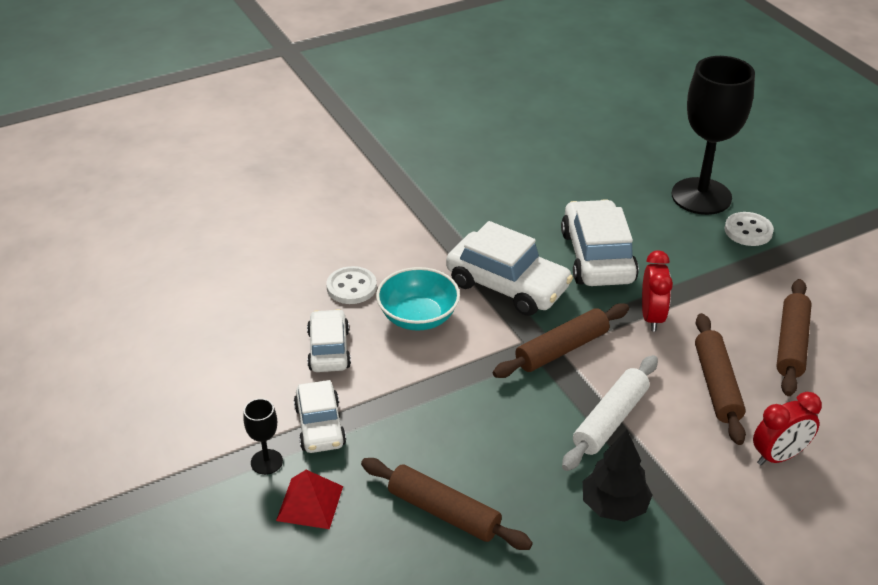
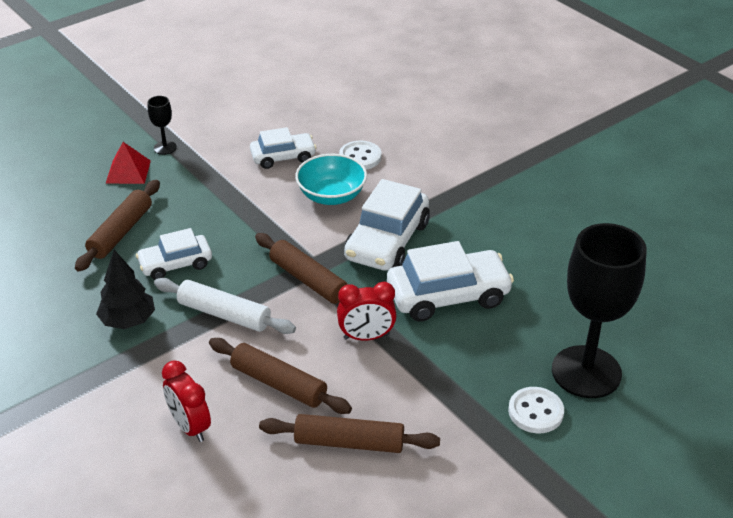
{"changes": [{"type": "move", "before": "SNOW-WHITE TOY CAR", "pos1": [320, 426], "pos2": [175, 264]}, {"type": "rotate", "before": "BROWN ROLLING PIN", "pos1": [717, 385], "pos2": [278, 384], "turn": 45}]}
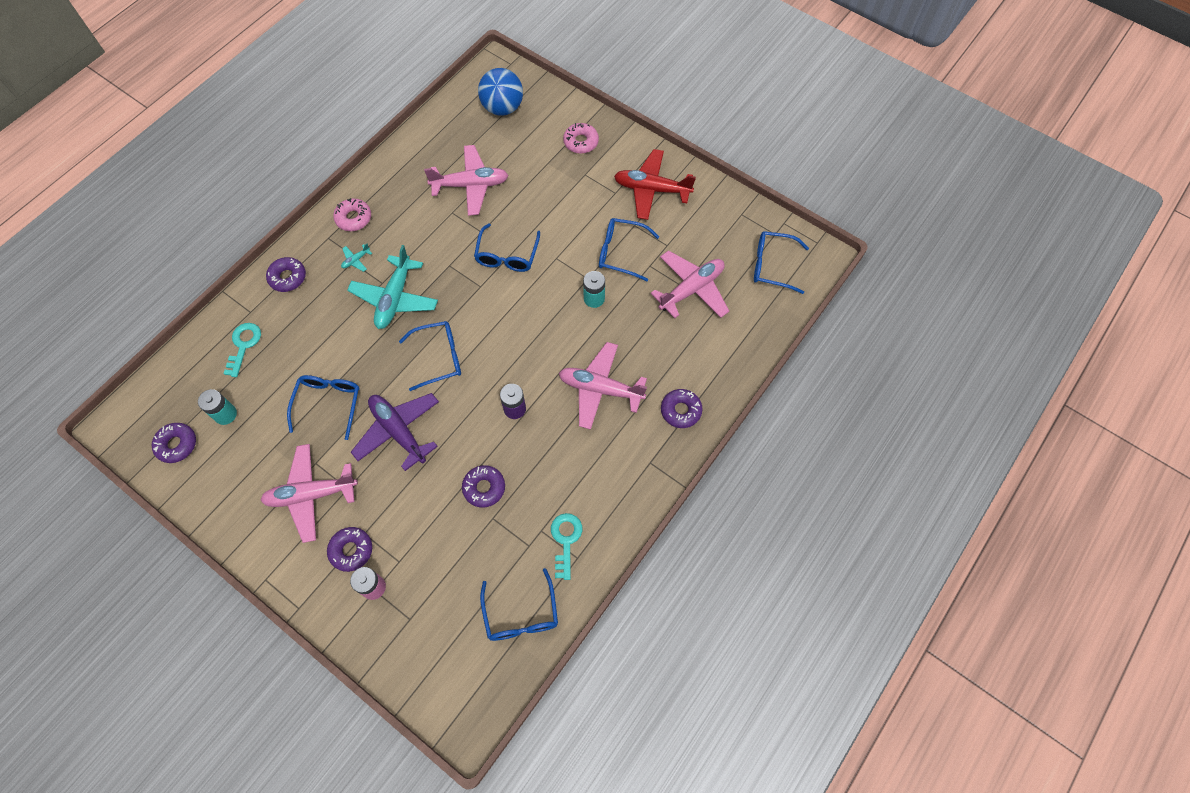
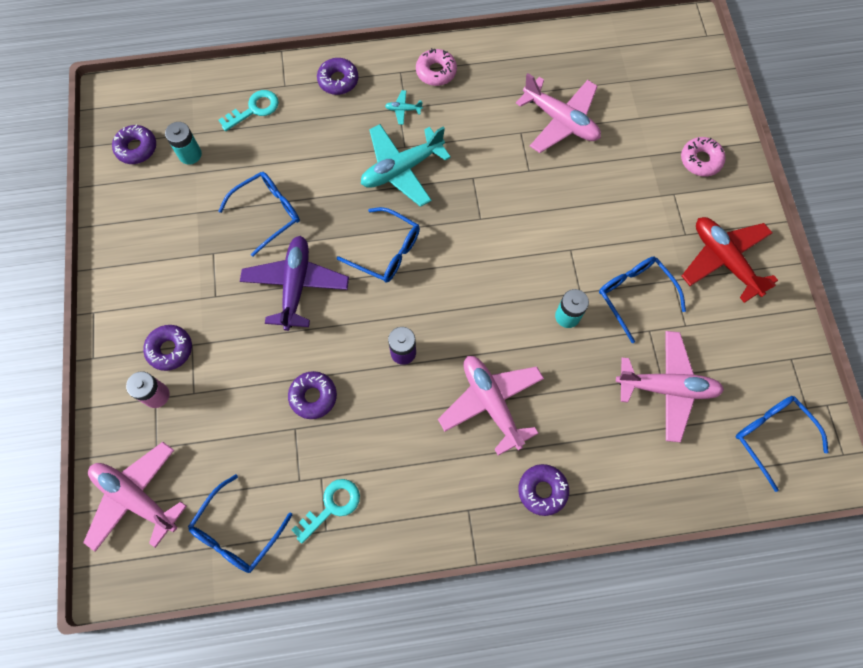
{"changes": [{"type": "move", "before": "ROSY TOY PLANE", "pos1": [311, 494], "pos2": [136, 497]}, {"type": "delete", "before": "COBALT EYEGLASSES", "pos1": [507, 255]}, {"type": "delete", "before": "COBALT PLAY BALL", "pos1": [502, 108]}]}
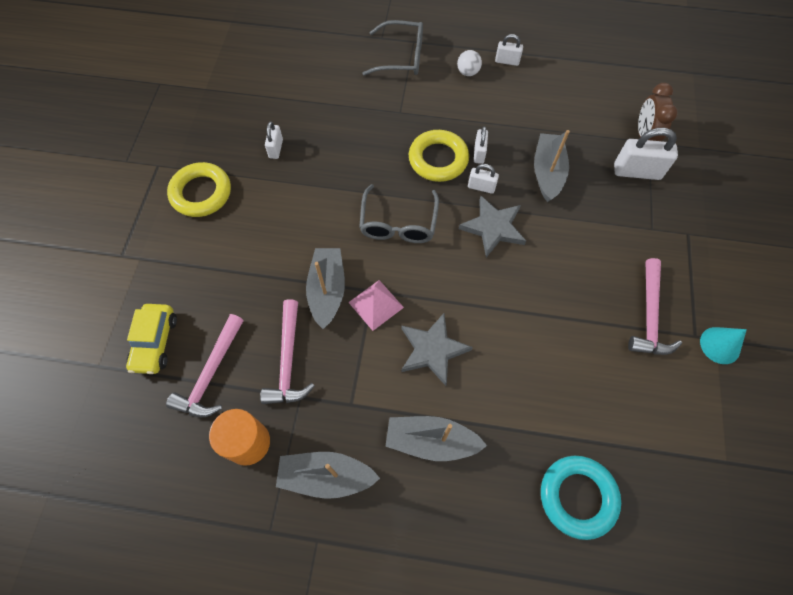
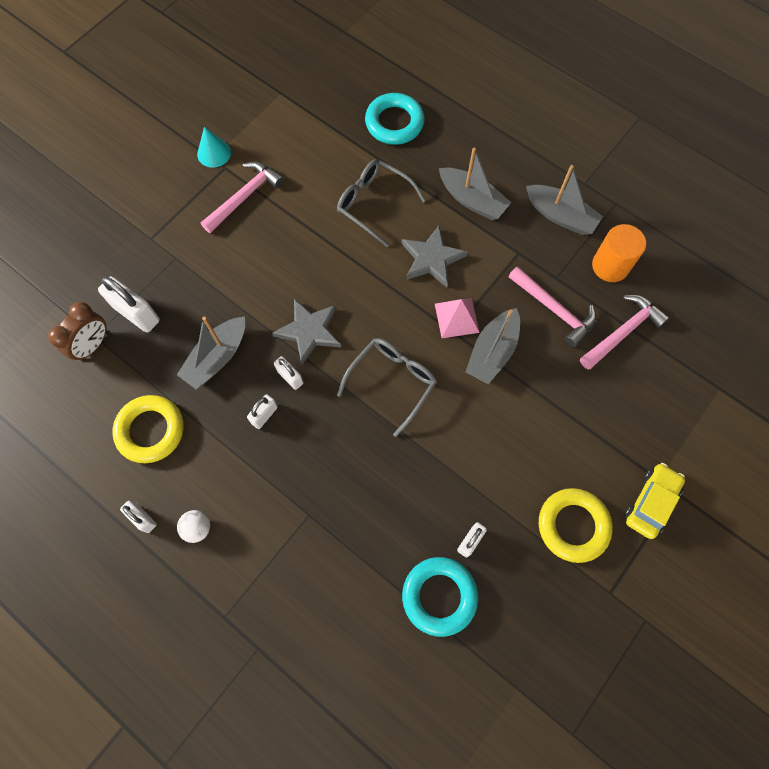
{"changes": [{"type": "move", "before": "YELLOW TOY CAR", "pos1": [155, 342], "pos2": [650, 502]}, {"type": "rotate", "before": "ROSY HAMMER", "pos1": [288, 361], "pos2": [554, 310], "turn": 105}, {"type": "move", "before": "ASH-GREY EYEGLASSES", "pos1": [401, 57], "pos2": [374, 204]}, {"type": "move", "before": "YELLOW TORUS", "pos1": [438, 159], "pos2": [150, 430]}, {"type": "insert", "after": "TEAL TORUS", "pos2": [439, 596]}]}
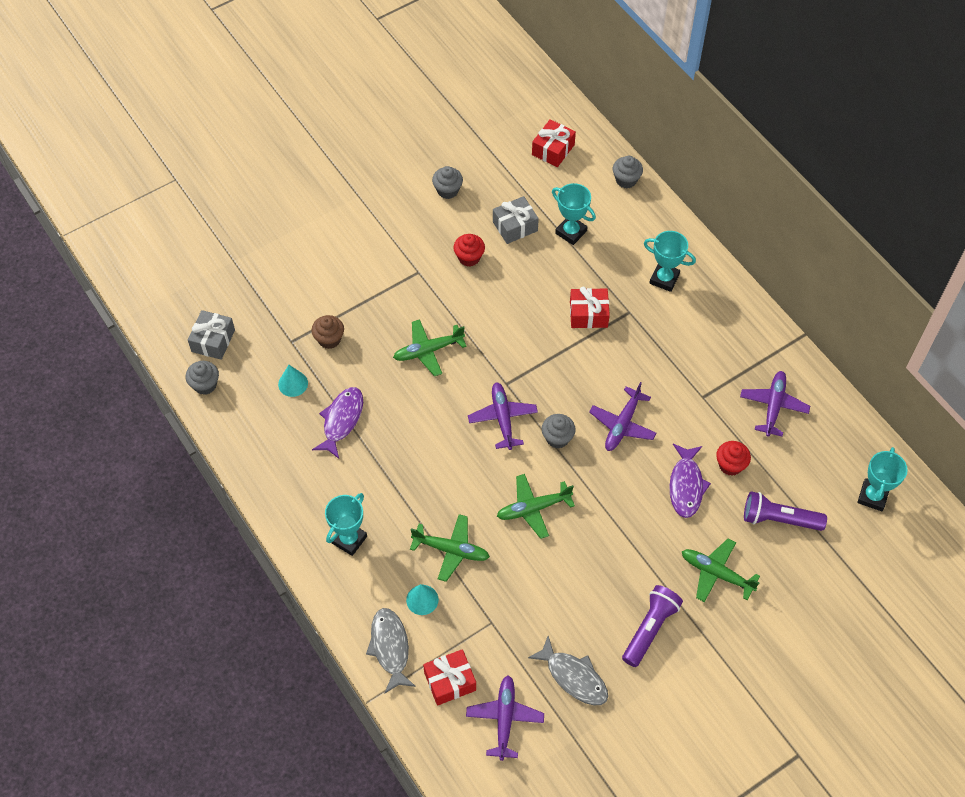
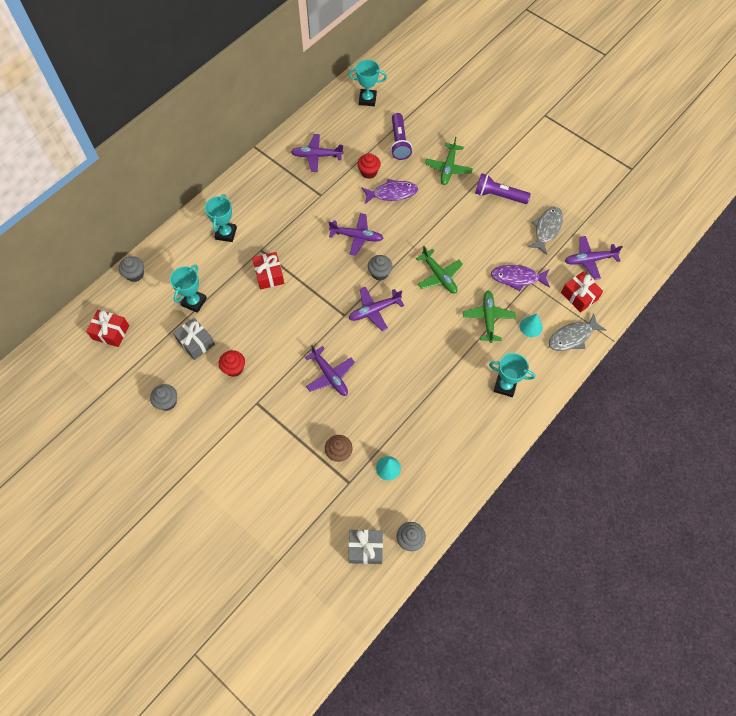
{"changes": [{"type": "move", "before": "VIOLET FISH FIGURE", "pos1": [341, 420], "pos2": [517, 278]}, {"type": "recolor", "before": "LEAF-GREEN TOY PLANE", "after": "VIOLET TOY PLANE", "pos1": [428, 350], "pos2": [330, 375]}]}
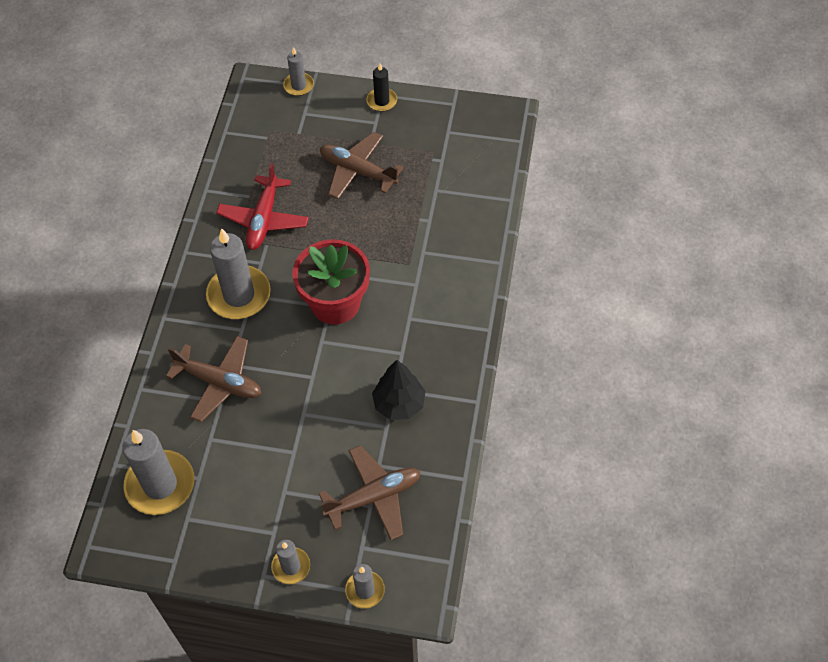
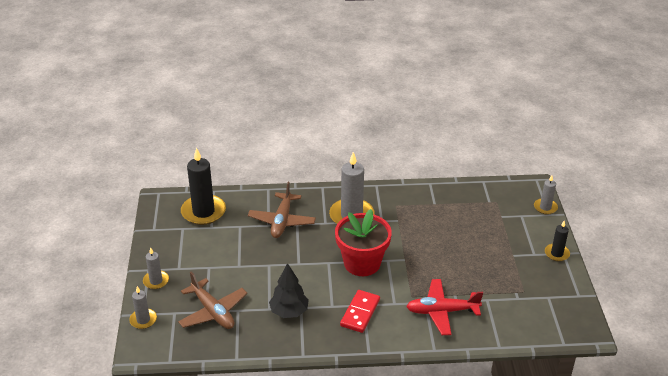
{"changes": [{"type": "recolor", "before": "ASH-GREY CANDLE", "after": "JET-BLACK CANDLE", "pos1": [160, 484], "pos2": [203, 212]}, {"type": "move", "before": "RED TOY PLANE", "pos1": [264, 219], "pos2": [442, 311]}, {"type": "delete", "before": "BROWN TOY PLANE", "pos1": [358, 171]}, {"type": "insert", "after": "RED DOMINO", "pos2": [360, 313]}]}
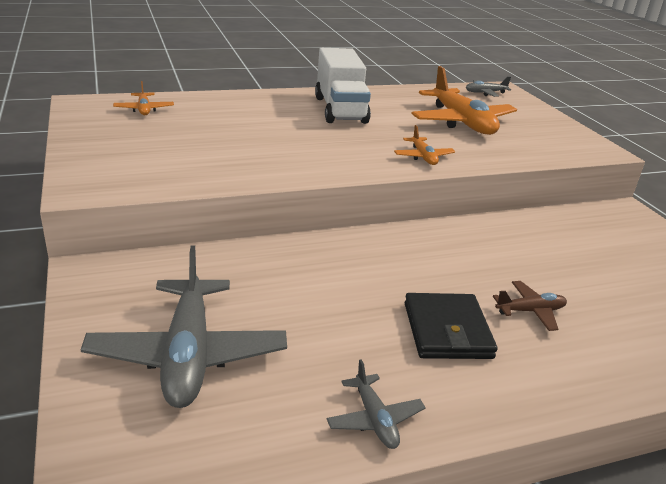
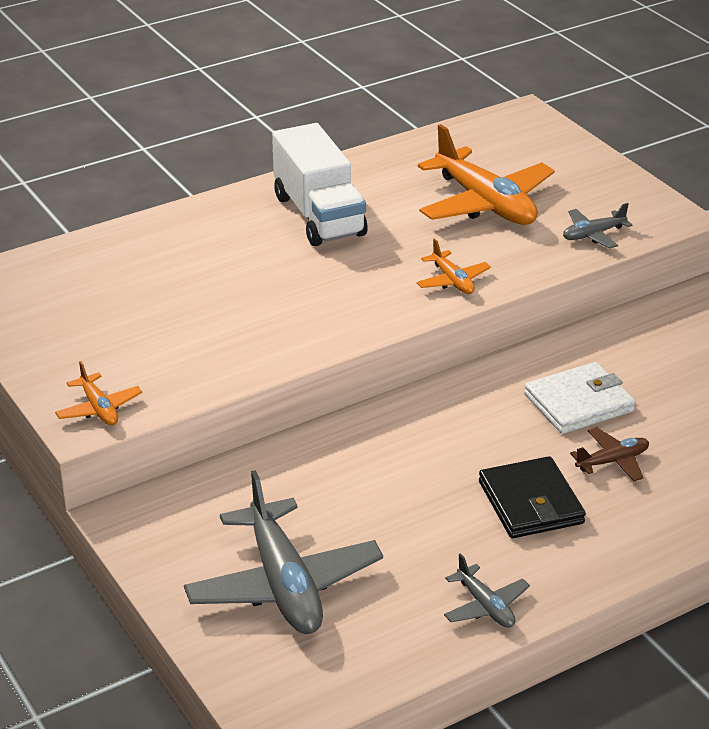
{"changes": [{"type": "move", "before": "ORANGE TOY PLANE", "pos1": [144, 109], "pos2": [99, 408]}, {"type": "move", "before": "ASH-GREY TOY PLANE", "pos1": [485, 93], "pos2": [593, 235]}, {"type": "insert", "after": "SNOW-WHITE WALLET", "pos2": [579, 403]}]}
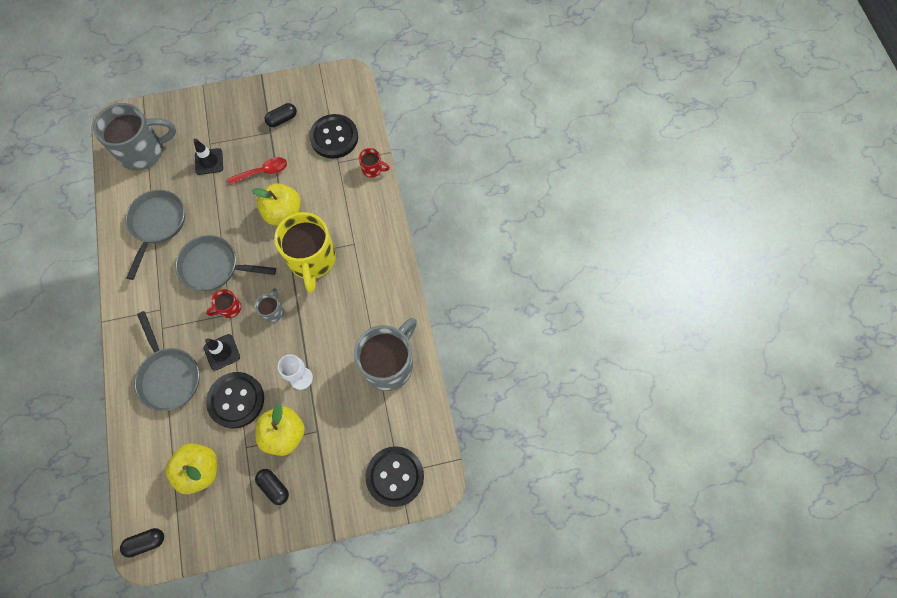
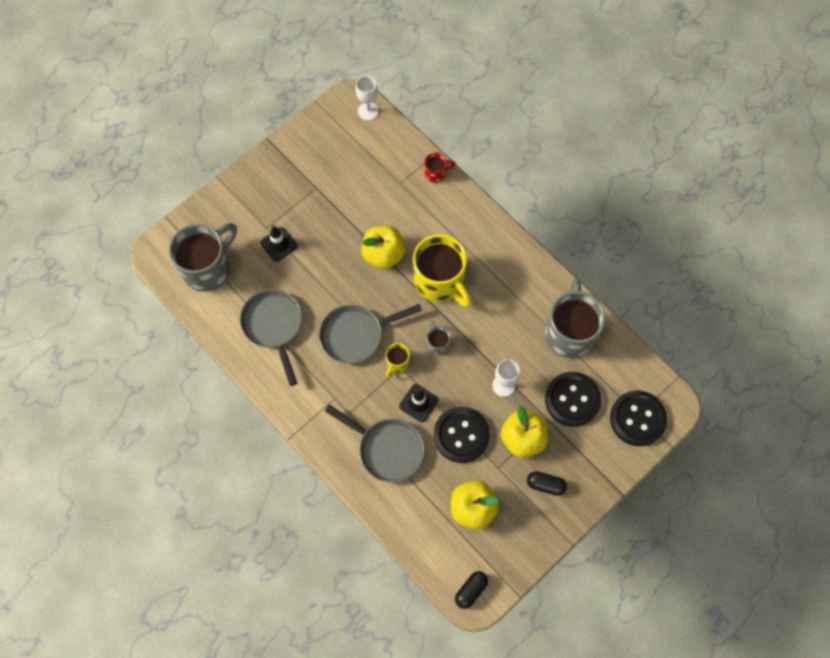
{"changes": [{"type": "recolor", "before": "RED COFFEE MUG", "after": "YELLOW COFFEE MUG", "pos1": [229, 308], "pos2": [397, 363]}, {"type": "delete", "before": "RED TABLESPOON", "pos1": [263, 172]}, {"type": "delete", "before": "JET-BLACK PILL SHAPE", "pos1": [282, 119]}, {"type": "move", "before": "JET-BLACK BUTTON", "pos1": [334, 137], "pos2": [572, 400]}, {"type": "insert", "after": "SNOW-WHITE GOBLET", "pos2": [368, 111]}]}
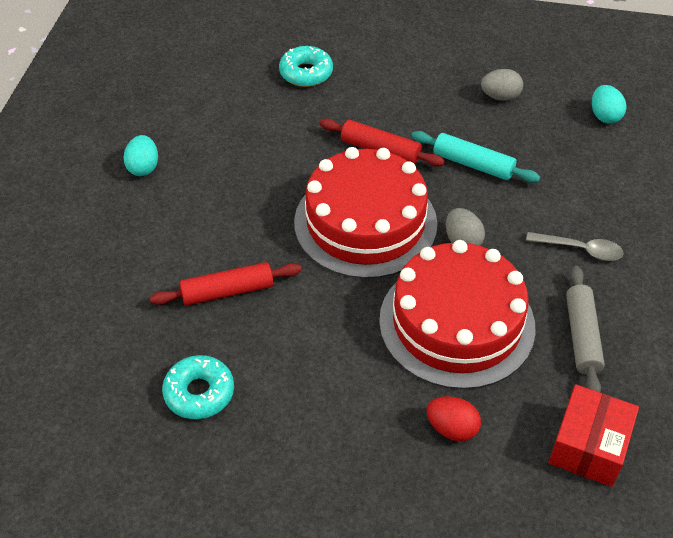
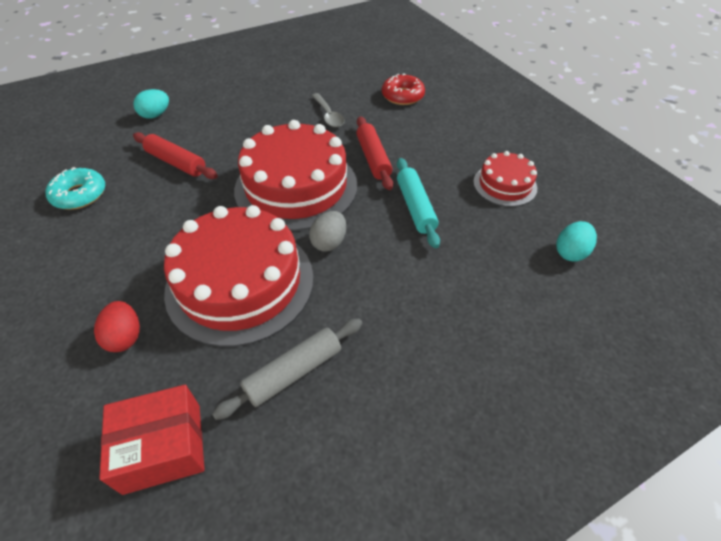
{"changes": [{"type": "move", "before": "TEAL EGG SHAPE", "pos1": [143, 167], "pos2": [155, 115]}, {"type": "recolor", "before": "TEAL DOUGHNUT", "after": "RED DOUGHNUT", "pos1": [306, 73], "pos2": [402, 96]}, {"type": "replace", "before": "ASH-GREY EGG SHAPE", "after": "RED LAYER CAKE", "pos1": [500, 97], "pos2": [504, 185]}, {"type": "move", "before": "ASH-GREY TABLESPOON", "pos1": [580, 249], "pos2": [328, 115]}]}
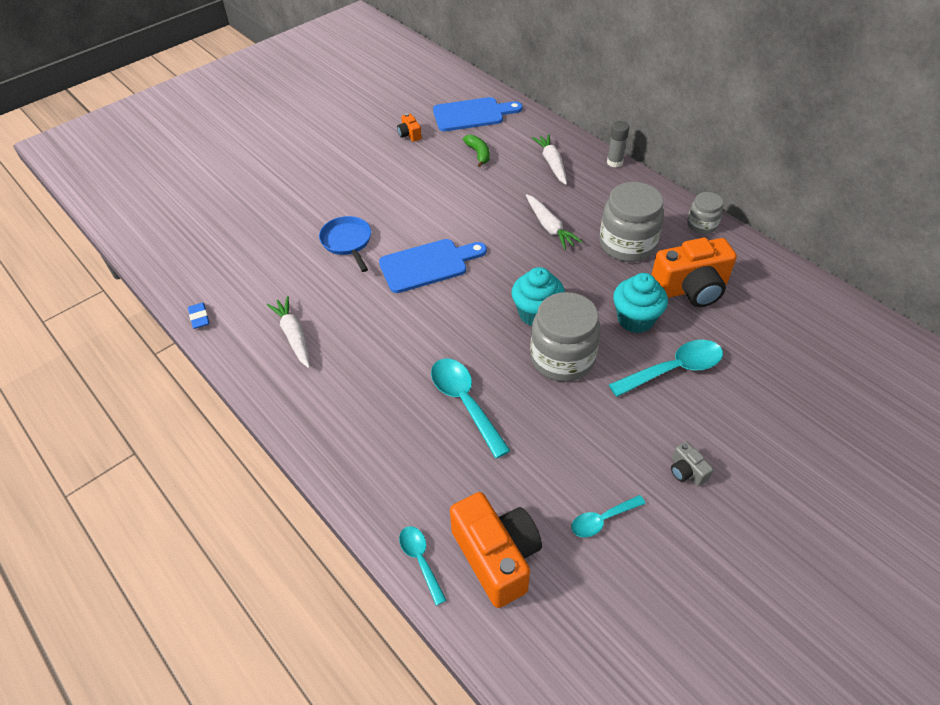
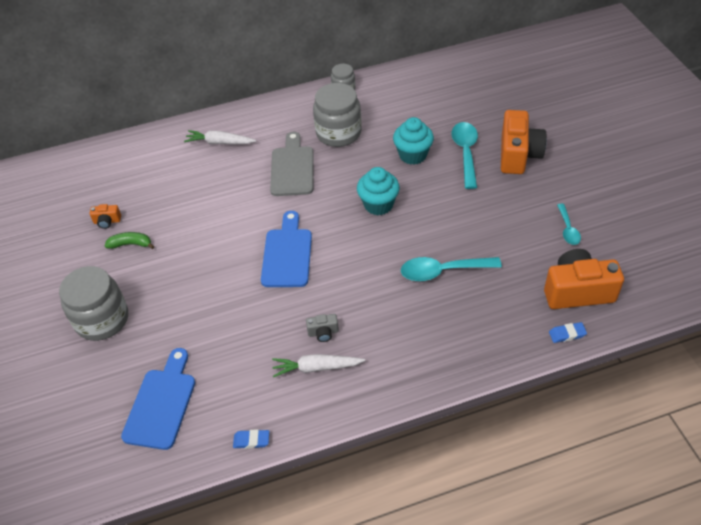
{"changes": [{"type": "delete", "before": "COBALT FRYING PAN", "pos1": [347, 242]}, {"type": "replace", "before": "TEAL TABLESPOON", "after": "COBALT PENCIL ERASER", "pos1": [420, 560], "pos2": [567, 334]}, {"type": "move", "before": "COBALT BREAD BOARD", "pos1": [472, 114], "pos2": [161, 403]}, {"type": "move", "before": "LEAF-GREEN BANANA FRUIT", "pos1": [478, 154], "pos2": [131, 244]}, {"type": "replace", "before": "SNOW-WHITE CARROT", "after": "ASH-GREY BREAD BOARD", "pos1": [549, 227], "pos2": [292, 168]}, {"type": "move", "before": "ASH-GREY JAR", "pos1": [562, 358], "pos2": [102, 319]}, {"type": "delete", "before": "ASH-GREY GLUE STICK", "pos1": [614, 162]}, {"type": "move", "before": "ORANGE PHOTO CAMERA", "pos1": [691, 288], "pos2": [518, 155]}, {"type": "move", "before": "ASH-GREY PHOTO CAMERA", "pos1": [686, 471], "pos2": [323, 332]}]}
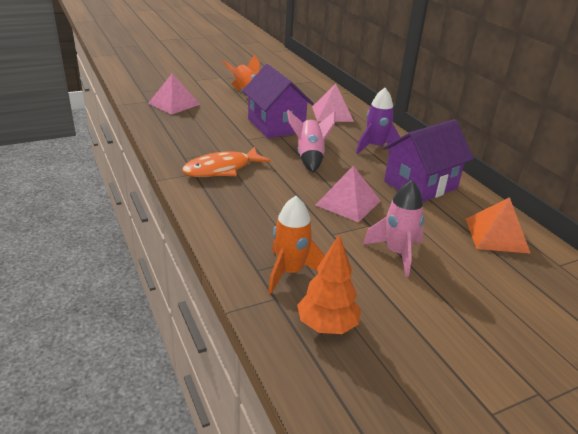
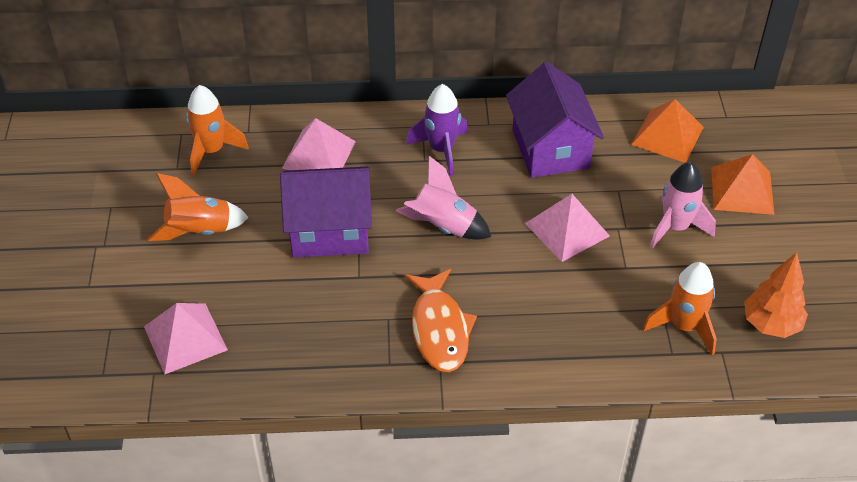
{"changes": [{"type": "insert", "after": "ORANGE SPACESHIP", "pos2": [212, 151]}, {"type": "insert", "after": "ORANGE PYRAMID SHAPE", "pos2": [742, 190]}]}
